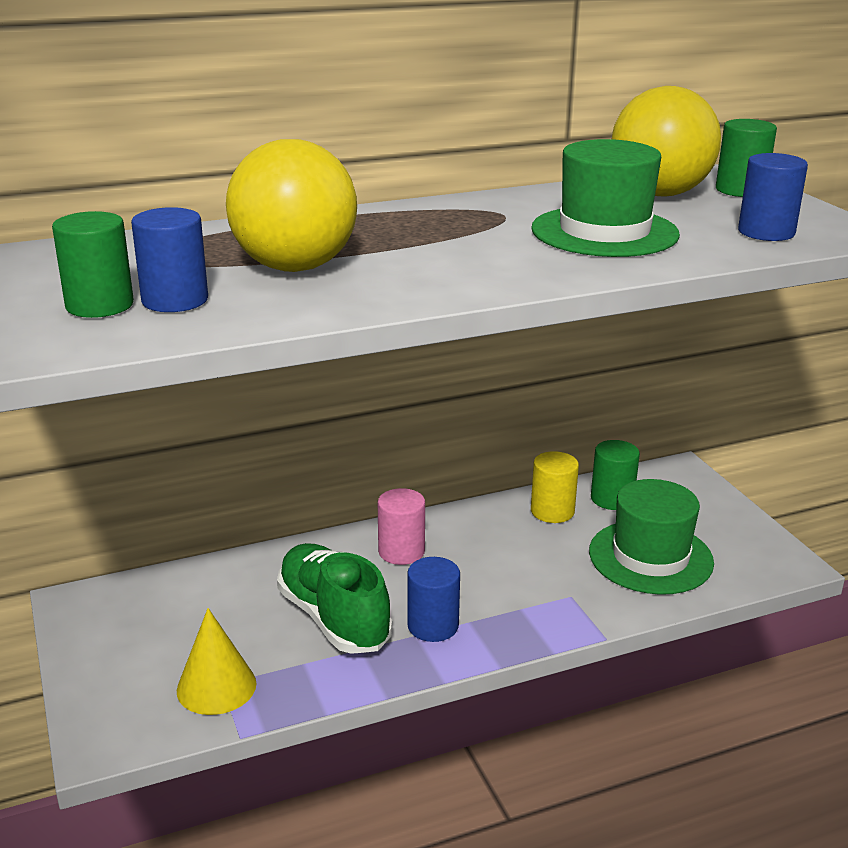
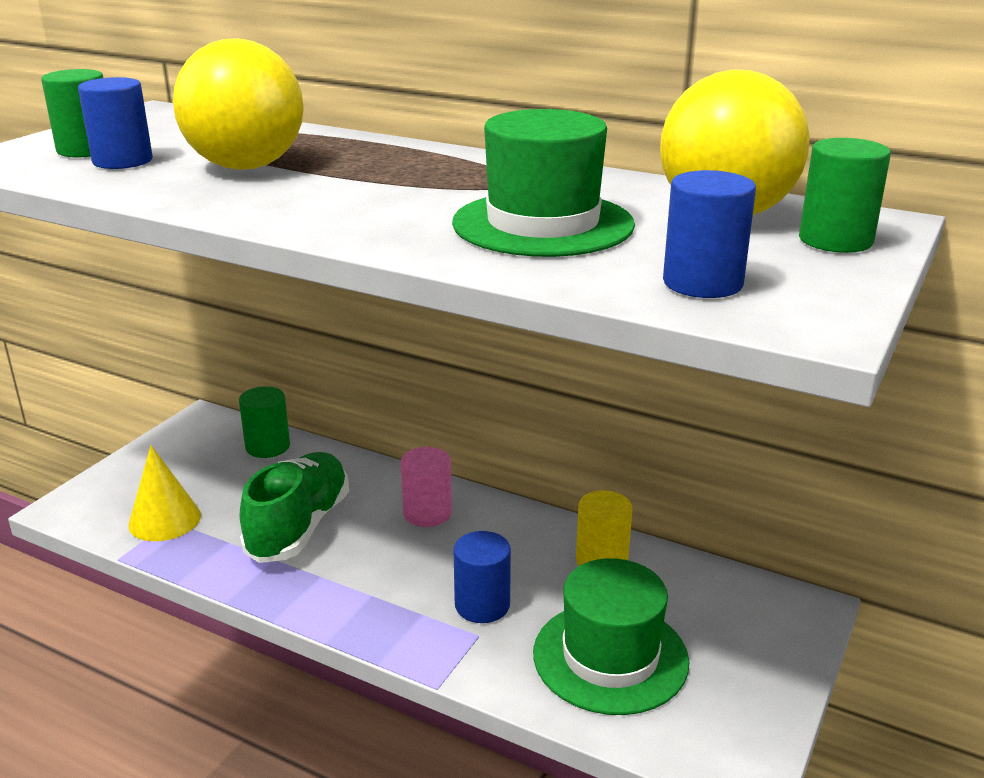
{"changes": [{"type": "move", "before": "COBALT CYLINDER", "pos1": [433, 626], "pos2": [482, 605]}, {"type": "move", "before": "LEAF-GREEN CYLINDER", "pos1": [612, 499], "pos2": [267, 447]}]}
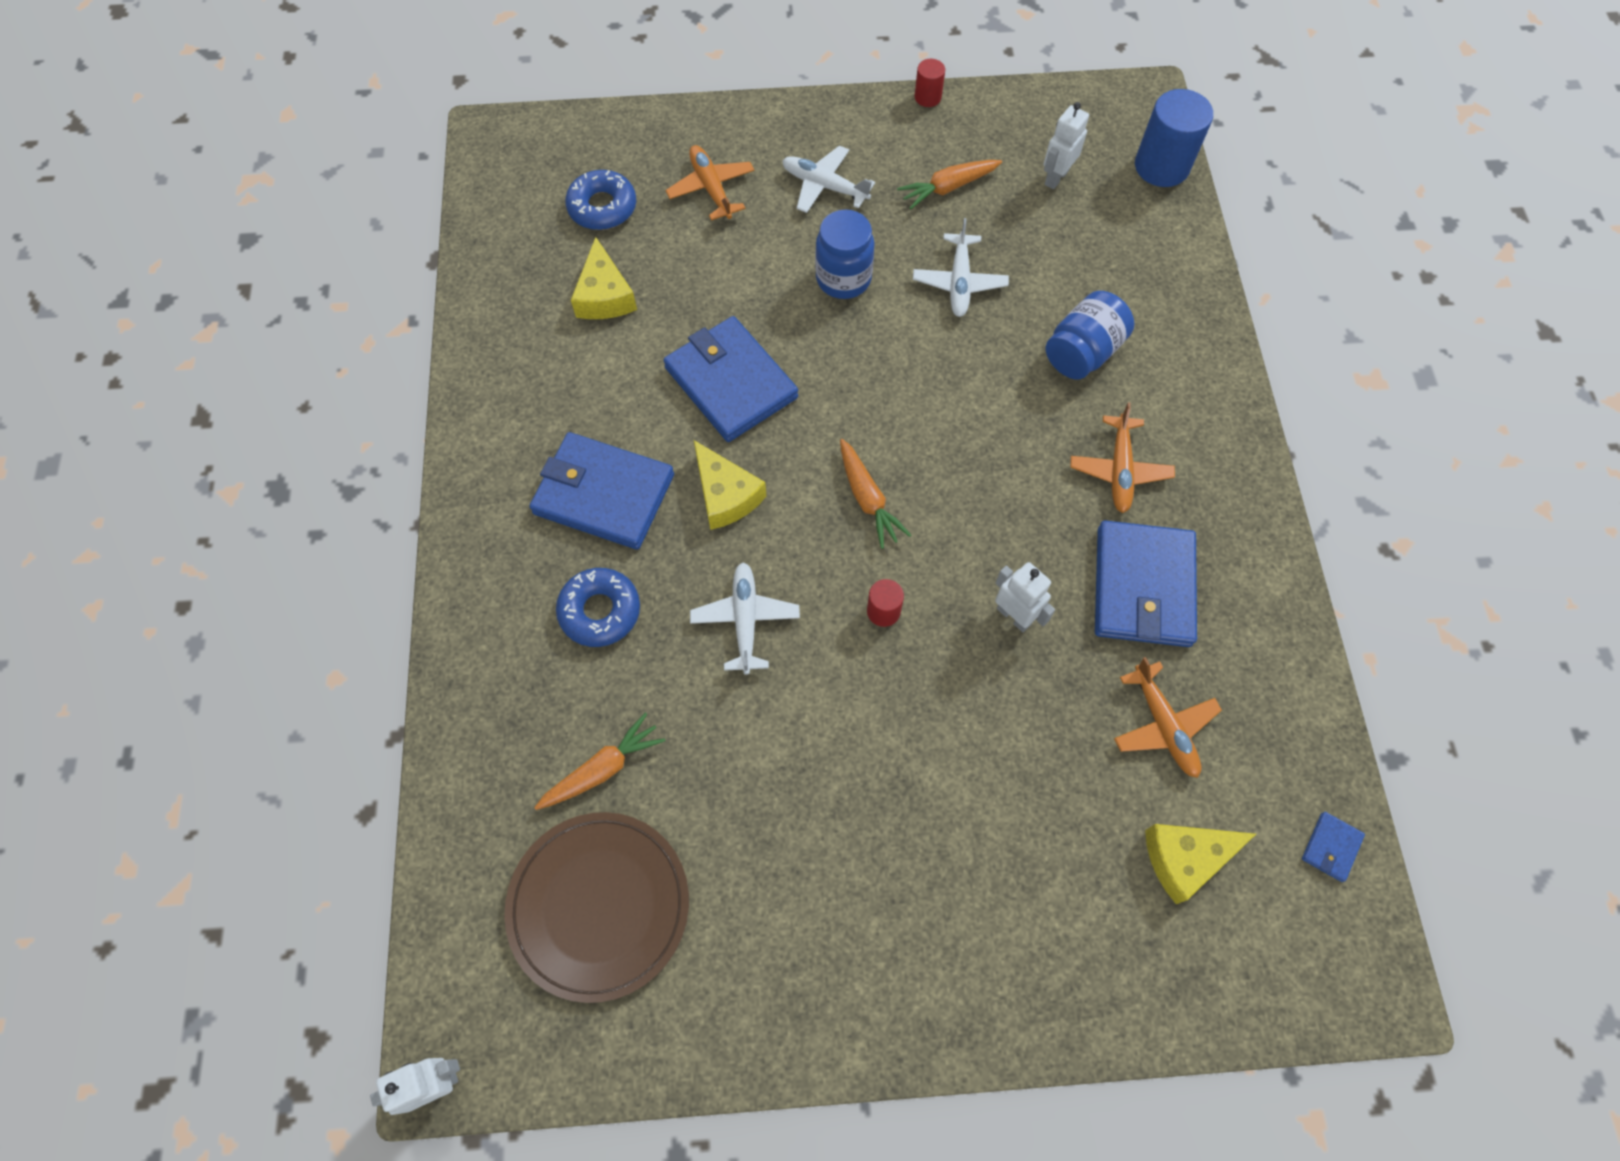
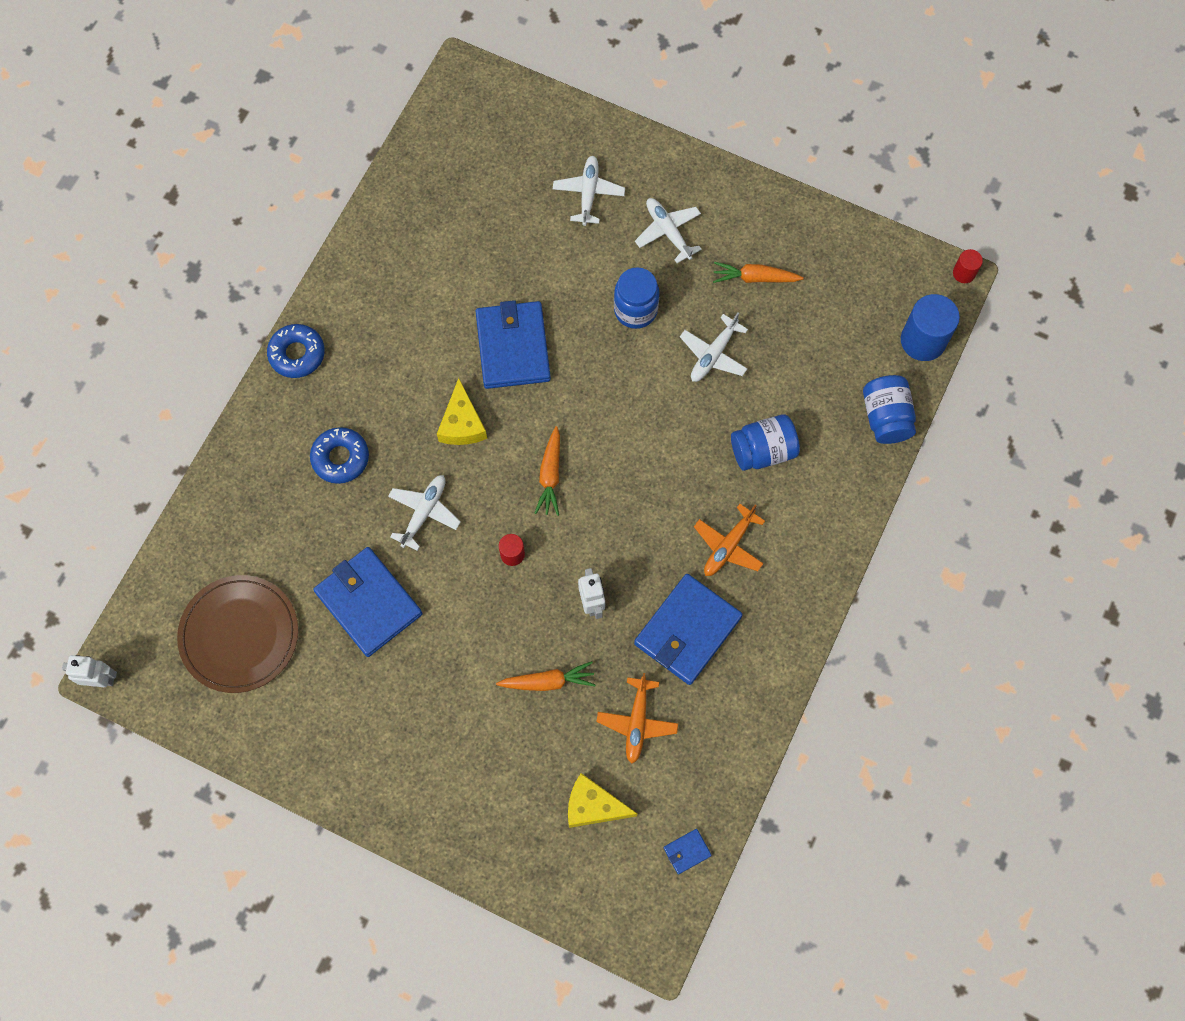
{"changes": [{"type": "move", "before": "COBALT WALLET", "pos1": [603, 494], "pos2": [368, 603]}, {"type": "move", "before": "ORANGE CARROT", "pos1": [603, 769], "pos2": [548, 681]}, {"type": "move", "before": "COBALT DOUGHNUT", "pos1": [602, 207], "pos2": [297, 354]}, {"type": "delete", "before": "YELLOW CHEESE WEDGE", "pos1": [604, 295]}, {"type": "recolor", "before": "ORANGE TOY PLANE", "after": "SNOW-WHITE TOY PLANE", "pos1": [711, 188], "pos2": [588, 193]}, {"type": "move", "before": "RED CYLINDER", "pos1": [927, 97], "pos2": [964, 273]}, {"type": "delete", "before": "SNOW-WHITE ROBOT", "pos1": [1056, 177]}, {"type": "insert", "after": "COBALT JAR", "pos2": [885, 417]}]}
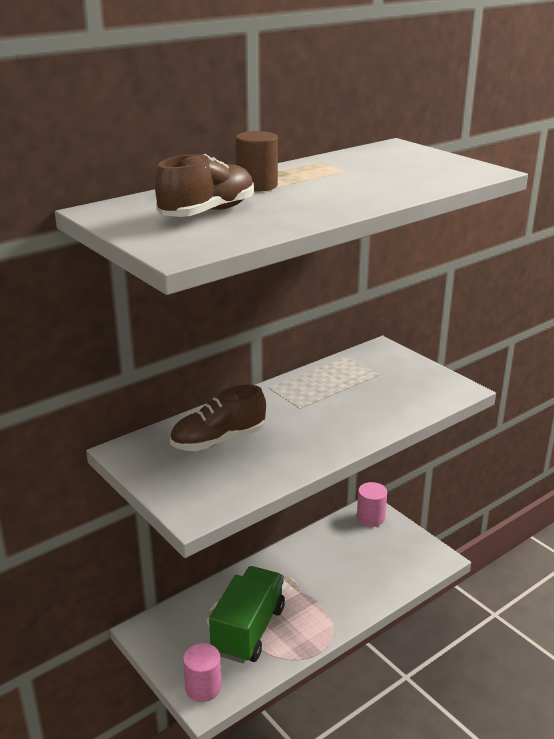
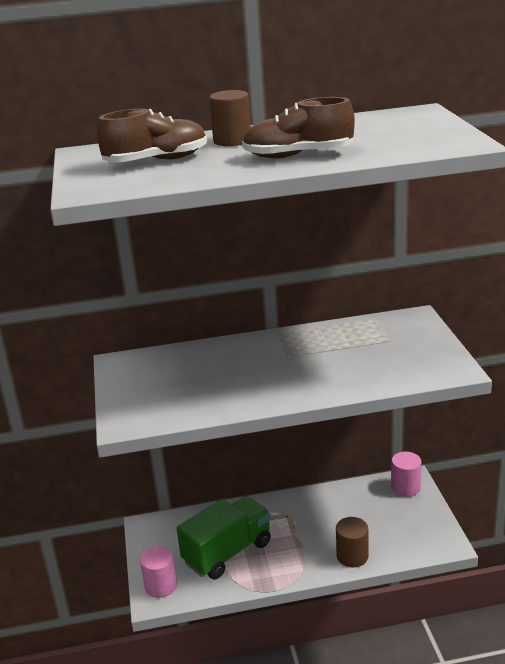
{"changes": [{"type": "move", "before": "BROWN SNEAKER", "pos1": [218, 440], "pos2": [298, 155]}, {"type": "insert", "after": "BROWN CYLINDER", "pos2": [352, 556]}]}
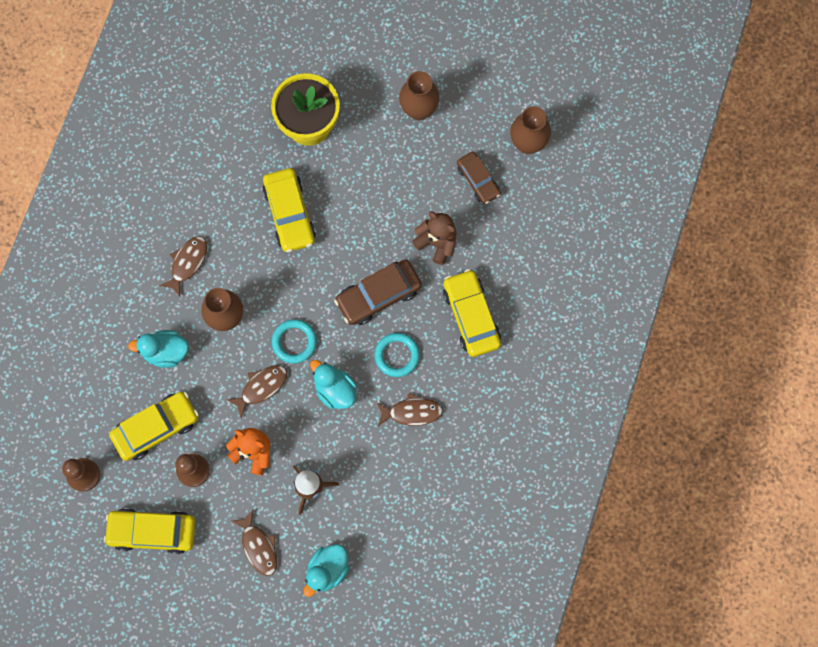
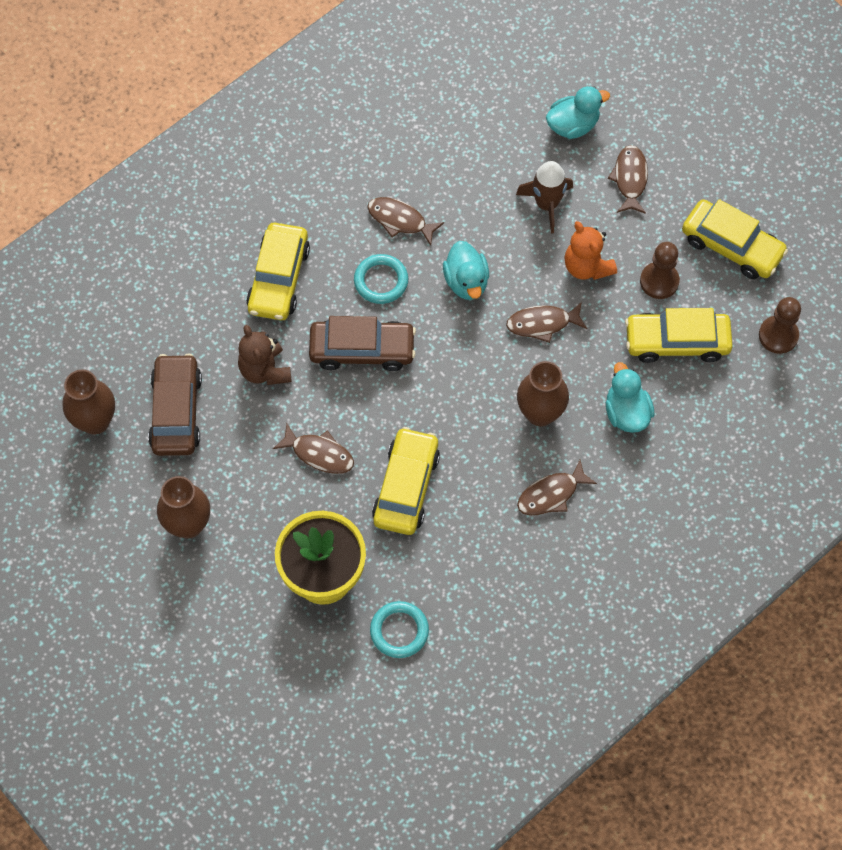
{"changes": [{"type": "rotate", "before": "TEAL DUCK", "pos1": [165, 352], "pos2": [626, 412], "turn": -135}, {"type": "move", "before": "TEAL TORUS", "pos1": [294, 342], "pos2": [399, 631]}, {"type": "resize", "before": "BROWN TOY CAR", "pos1": [478, 180], "pos2": [176, 411], "scale": 1.55}, {"type": "insert", "after": "BROWN FISH FIGURE", "pos2": [319, 454]}]}
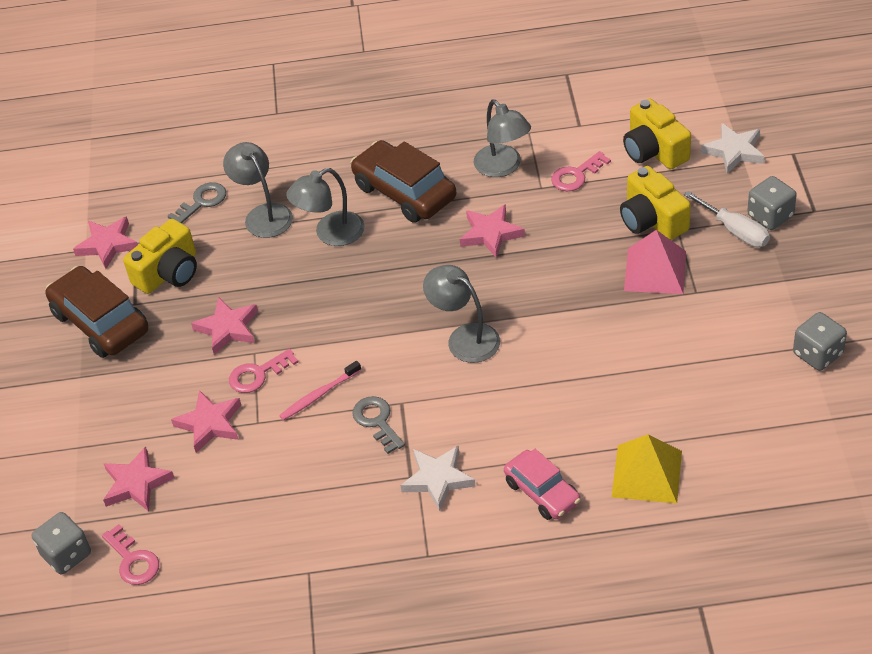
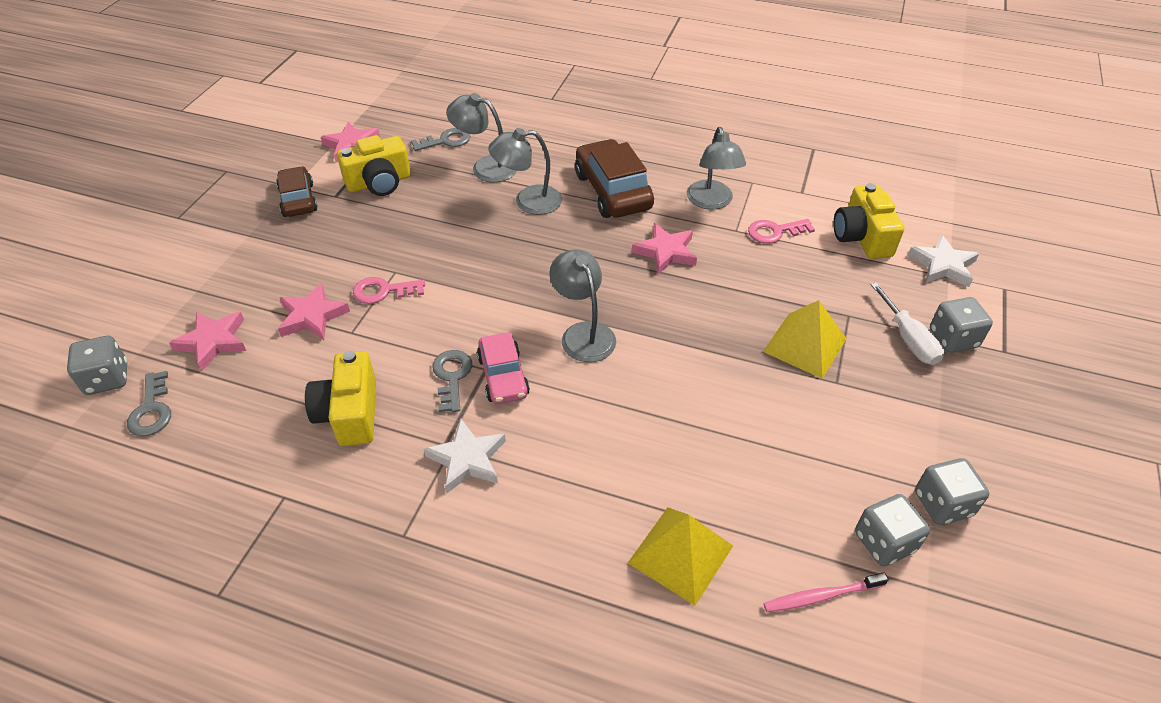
{"changes": [{"type": "resize", "before": "BROWN TOY CAR", "pos1": [100, 322], "pos2": [298, 200], "scale": 0.63}, {"type": "recolor", "before": "ROSY KEY", "after": "ASH-GREY KEY", "pos1": [133, 560], "pos2": [152, 410]}, {"type": "delete", "before": "ROSY STAR SHAPE", "pos1": [228, 328]}, {"type": "rotate", "before": "ASH-GREY DESK LAMP", "pos1": [263, 214], "pos2": [485, 167], "turn": -60}, {"type": "move", "before": "ROSY DENTAL BRUSH", "pos1": [318, 395], "pos2": [820, 596]}, {"type": "move", "before": "ROSY TOY CAR", "pos1": [542, 492], "pos2": [503, 376]}, {"type": "move", "before": "YELLOW PHOTO CAMERA", "pos1": [652, 220], "pos2": [350, 413]}, {"type": "recolor", "before": "ROSY PYRAMID SHAPE", "after": "YELLOW PYRAMID SHAPE", "pos1": [655, 271], "pos2": [804, 345]}, {"type": "insert", "after": "ASH-GREY GAME DIE", "pos2": [884, 542]}]}
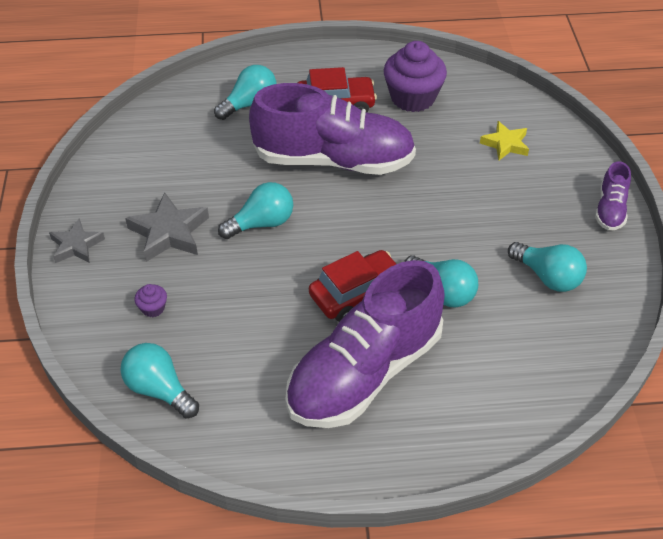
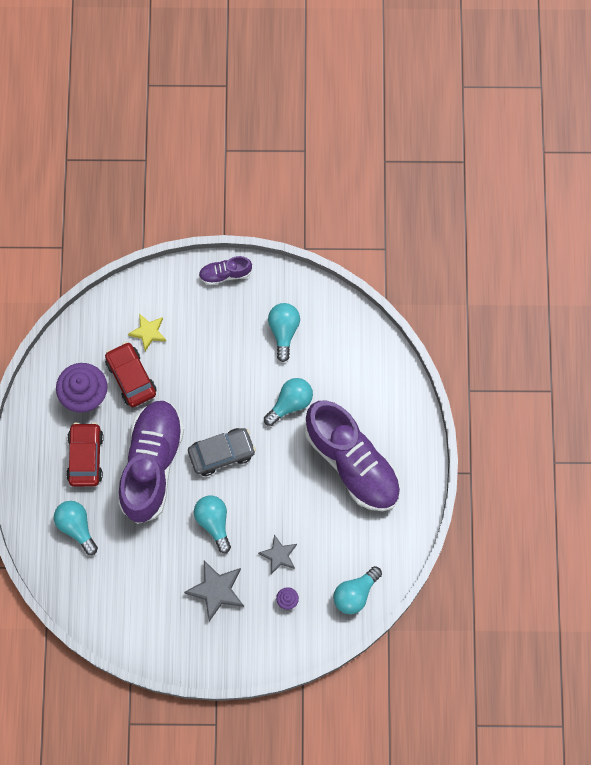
{"changes": [{"type": "move", "before": "ASH-GREY STAR SHAPE", "pos1": [76, 245], "pos2": [279, 555]}, {"type": "move", "before": "RED TOY CAR", "pos1": [356, 294], "pos2": [131, 377]}, {"type": "rotate", "before": "TEAL LIGHTBULB", "pos1": [548, 277], "pos2": [284, 331], "turn": -45}, {"type": "rotate", "before": "VIOLET SNEAKER", "pos1": [610, 209], "pos2": [225, 274], "turn": 150}, {"type": "insert", "after": "ASH-GREY TOY CAR", "pos2": [221, 453]}]}
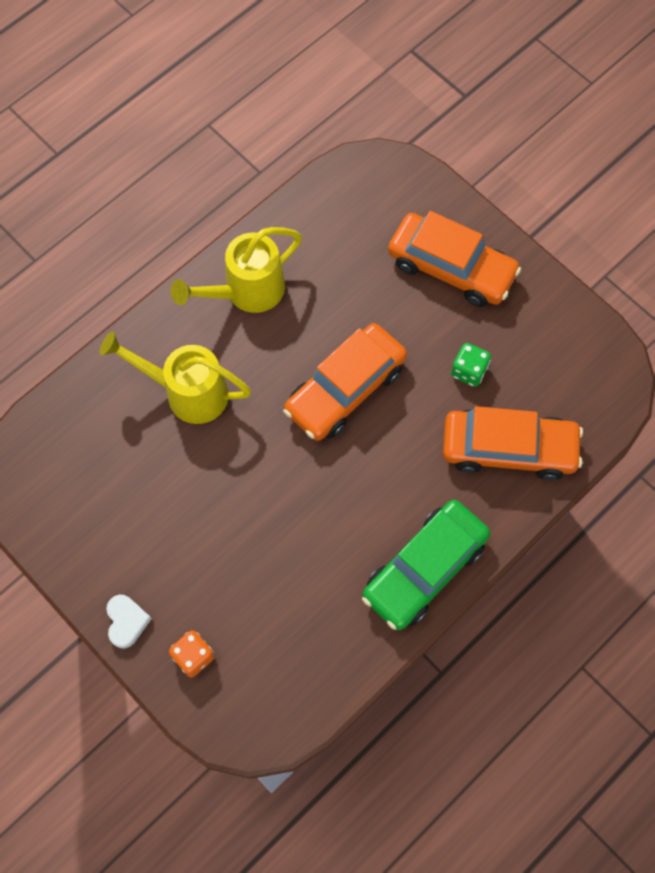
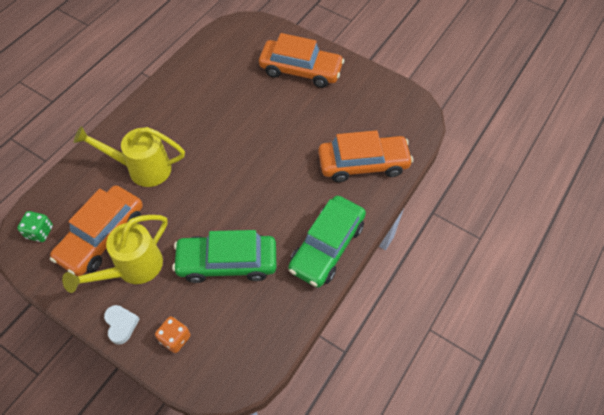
{"changes": [{"type": "move", "before": "YELLOW WATERING CAN", "pos1": [247, 291], "pos2": [133, 268]}, {"type": "move", "before": "ORANGE TOY CAR", "pos1": [345, 389], "pos2": [102, 236]}, {"type": "move", "before": "LEAF-GREEN GAME DIE", "pos1": [469, 371], "pos2": [40, 232]}, {"type": "insert", "after": "LEAF-GREEN TOY CAR", "pos2": [227, 262]}]}
